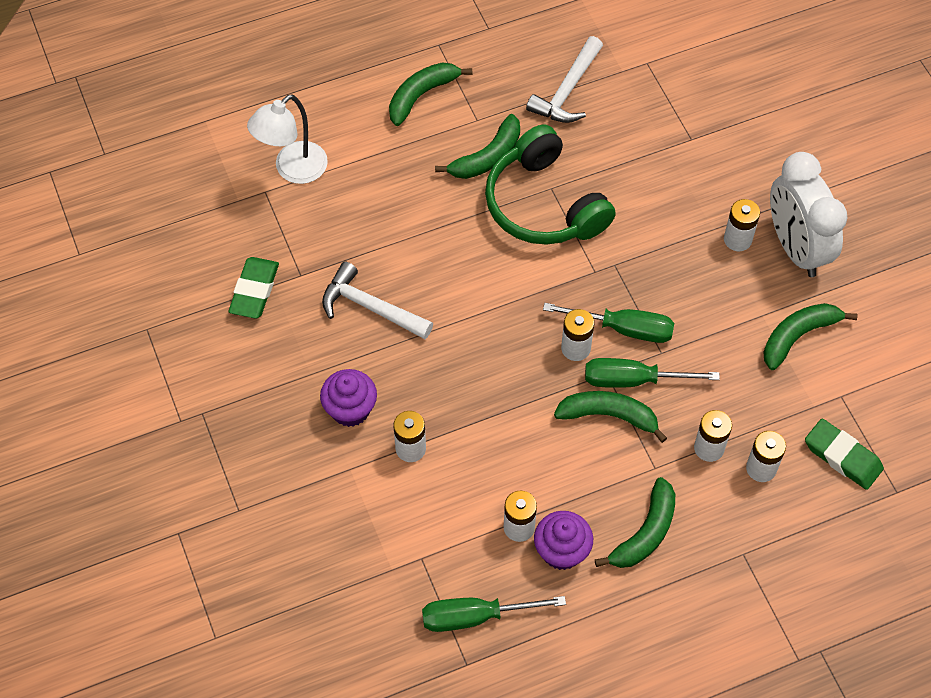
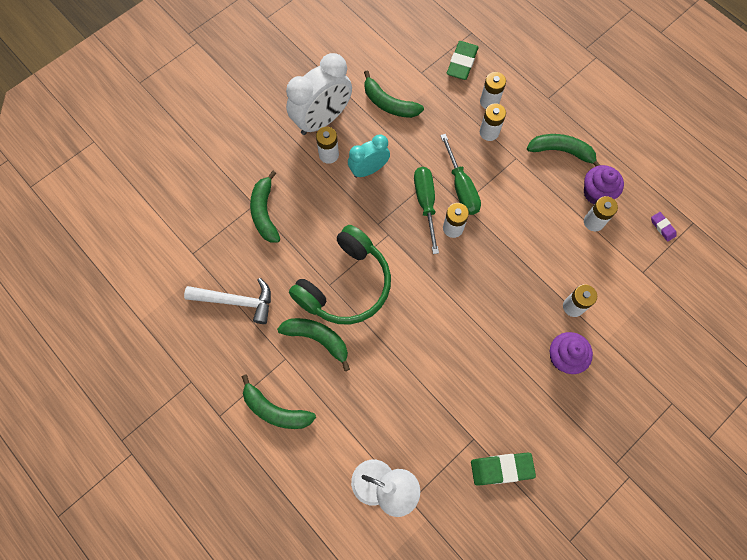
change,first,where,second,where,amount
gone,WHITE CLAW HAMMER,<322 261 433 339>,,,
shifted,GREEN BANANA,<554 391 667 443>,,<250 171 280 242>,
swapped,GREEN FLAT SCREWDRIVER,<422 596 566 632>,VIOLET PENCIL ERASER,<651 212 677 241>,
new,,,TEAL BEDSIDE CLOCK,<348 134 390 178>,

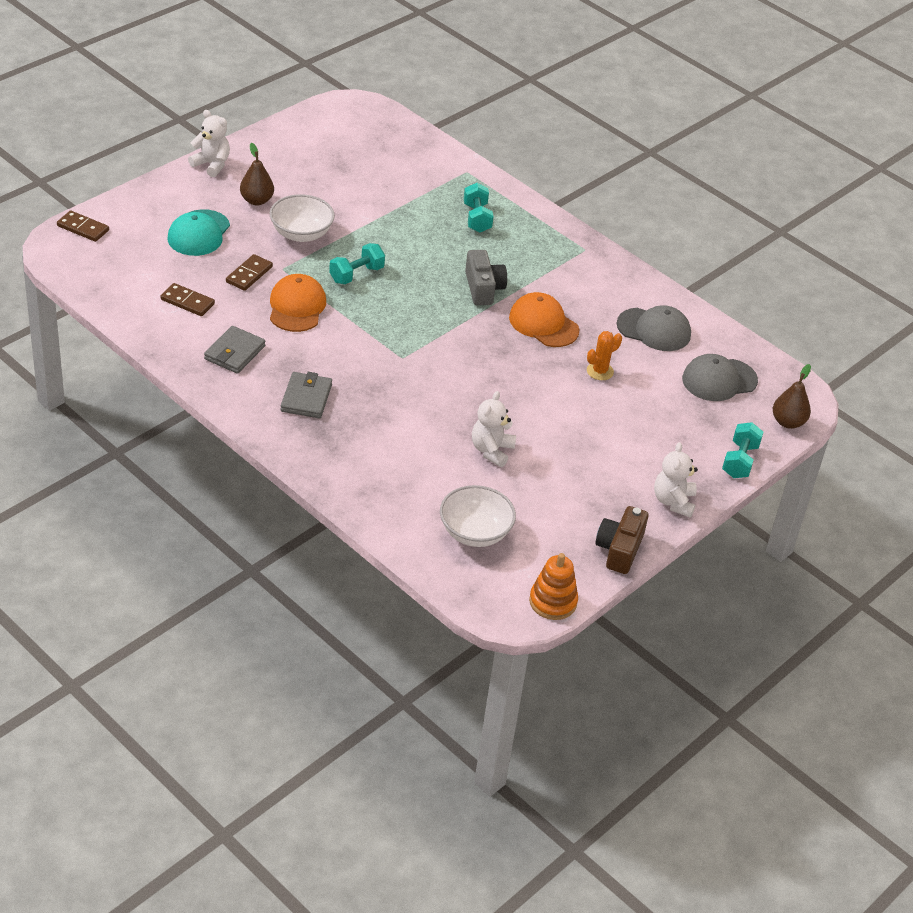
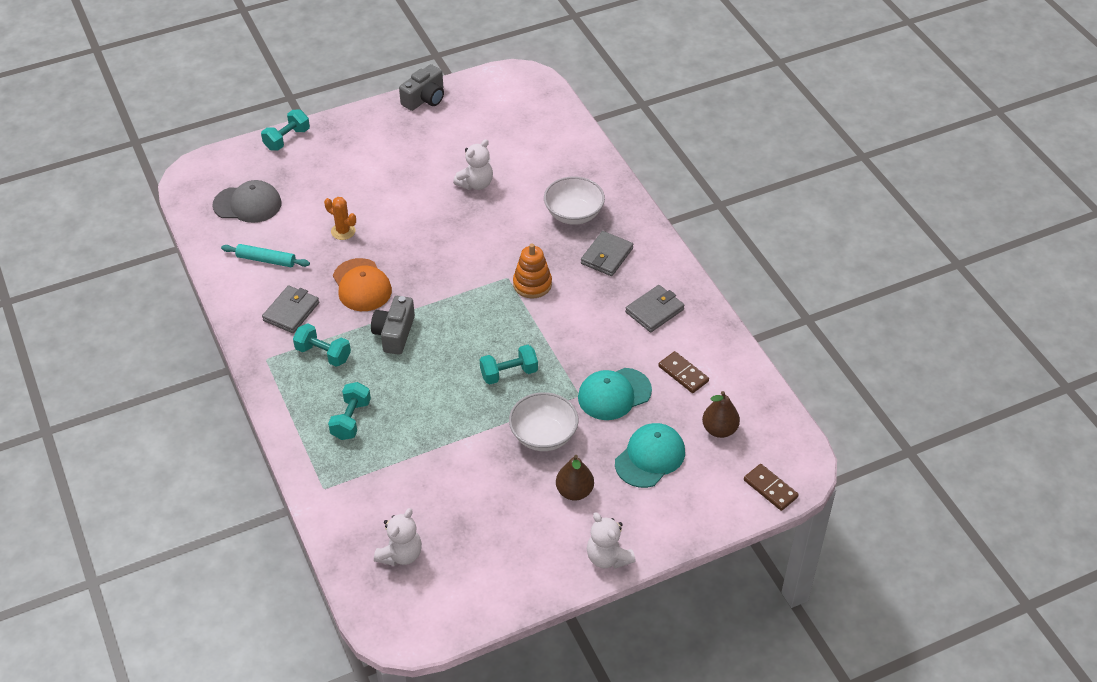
change,first,where,second,where,amount
swapped,DARK BROWN DOMINO,<226 254 273 291>,TEAL BASEBALL CAP,<578 368 652 420>,
gone,BRIGHT ORANGE BASEBALL CAP,<270 274 326 332>,,,
swapped,GRAY BASEBALL CAP,<617 305 691 351>,TEAL PASTRY ROLLER,<221 244 310 267>,
rotated,BRIGHT ORANGE PRICKLY PLANT,<587 331 622 380>,,<324 197 356 240>,45 degrees clockwise
shifted,DARK BROWN PEAR FRUIT,<773 364 811 429>,,<702 391 740 438>,
shifted,WHITE TEDDY BEAR,<654 442 698 517>,,<374 508 422 566>,
shifted,WHITE DEEP DISH,<440 485 516 547>,,<544 176 605 225>,
repainted,DARK BROWN PHOTO CAMERA,<595 506 648 574>,GRAY PHOTO CAMERA,<399 64 444 111>,
shifted,BRIGHT ORANGE STACKING TOY,<529 553 578 620>,,<513 244 552 298>,
new,,,GRAY BILLFOLD,<262 285 319 333>,
new,,,TEAL FREE WEIGHT,<293 323 351 367>,

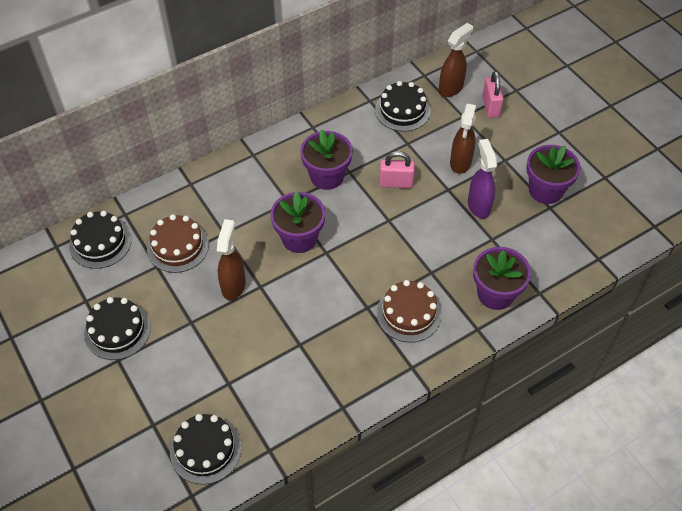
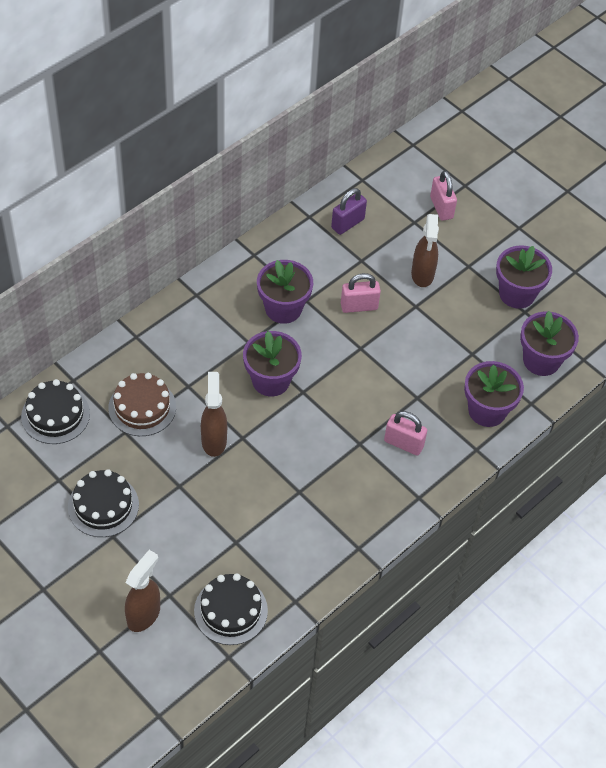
change,first,where,second,where,amount
shifted,DARK BROWN SPRAY CLEANER,<439 23 473 97>,,<125 550 160 632>,
swapped,JET-BLACK CAKE,<375 81 430 132>,VIOLET SMALL LOCK,<331 188 367 235>,
gone,VIOLET SPRAY CLEANER,<468 139 497 219>,,,
swapped,DARK BROWN CAKE,<377 280 442 342>,PINK SMALL LOCK,<384 411 427 456>,
new,,,VIOLET FLOWER POT,<520 311 579 376>,

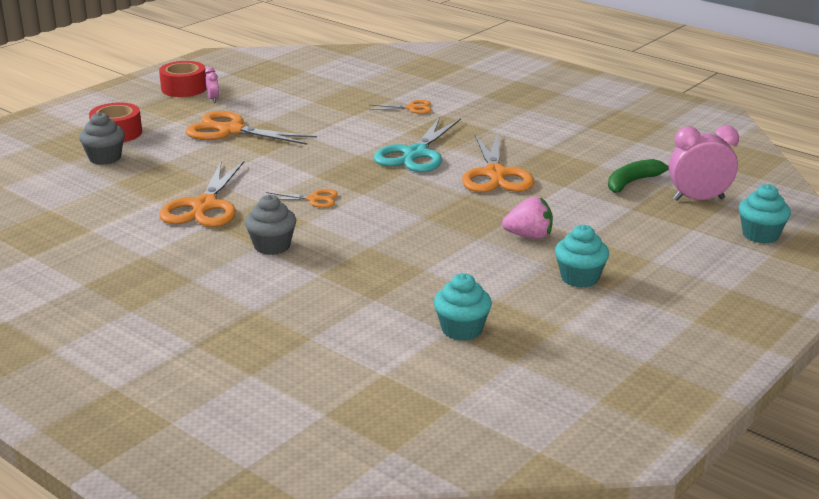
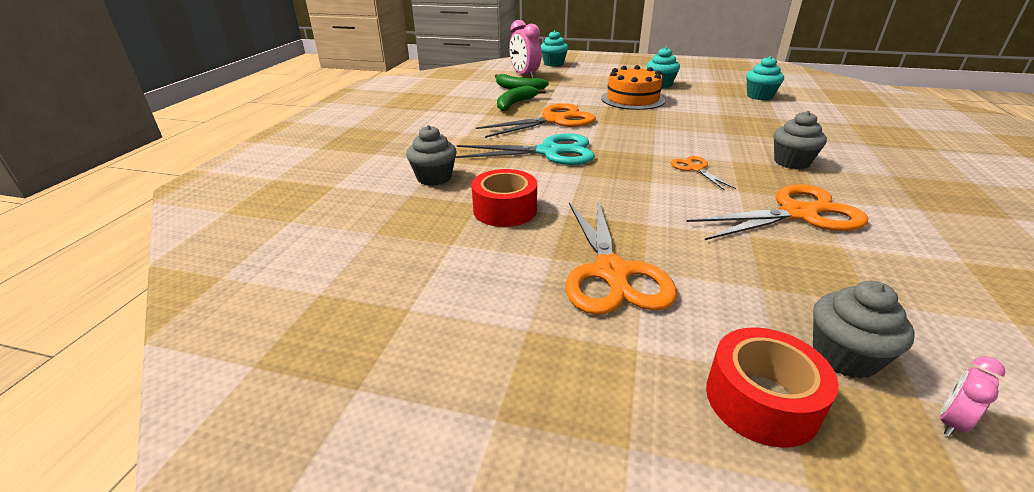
change,first,where,second,where,amount
shifted,SCARLET TAPE,<159 61 207 97>,,<471 169 537 227>,
shifted,PINK BEDSIDE CLOCK,<205 67 219 103>,,<940 356 1005 437>,
swapped,BRIGHT ORANGE SHEARS,<369 100 432 114>,GRAY CUPCAKE,<406 125 457 186>,
swapped,PINK BERRY,<502 197 553 239>,BRIGHT ORANGE CAKE,<601 65 665 110>,
new,,,GREEN BANANA,<497 85 546 111>,

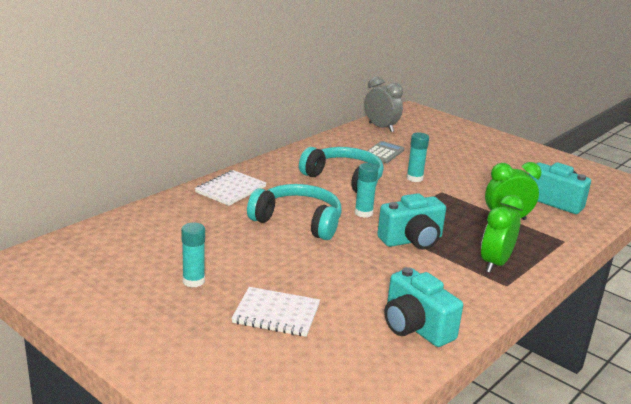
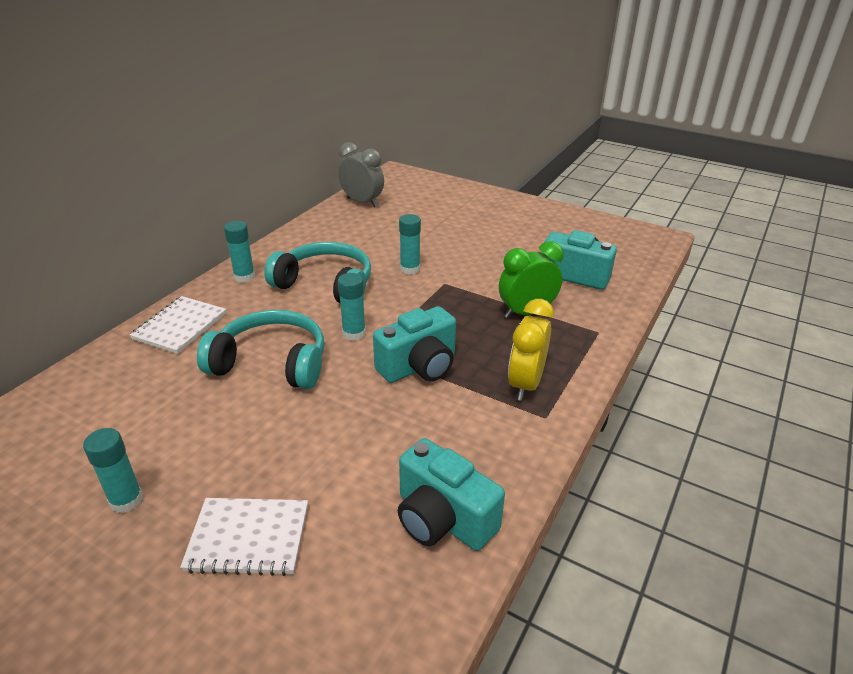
change,first,where,second,where,amount
gone,GRAY CALCULATOR,<367 141 405 163>,,,
repainted,GREEN BEDSIDE CLOCK,<481 195 523 273>,BRIGHT YELLOW BEDSIDE CLOCK,<508 299 554 401>,
new,,,TEAL STICK OF GLUE,<224 221 255 283>,

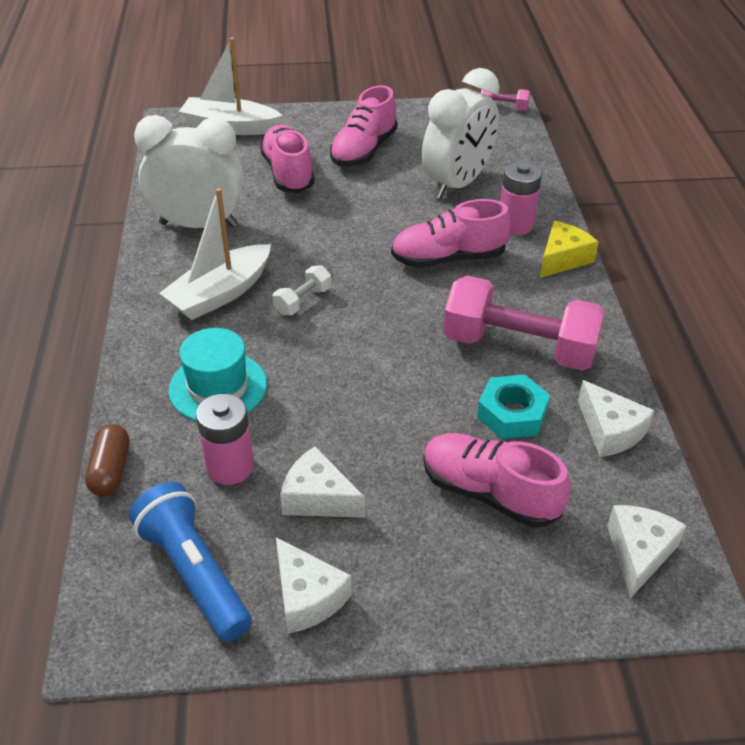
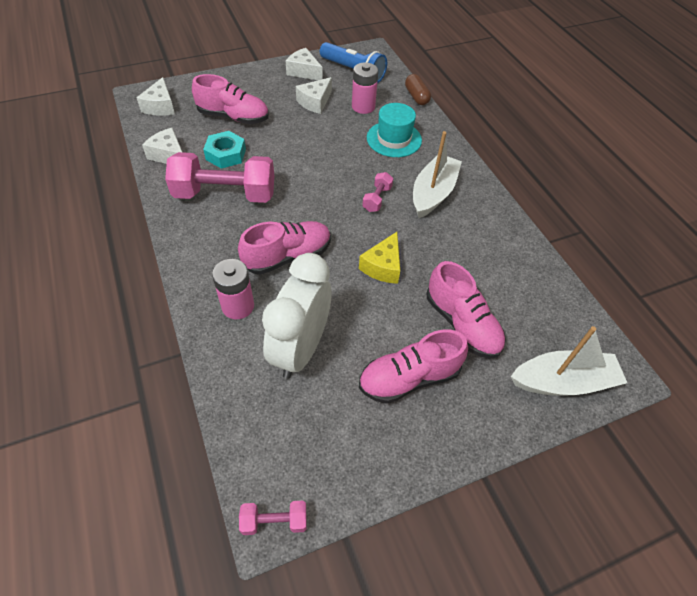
change,first,where,second,where,amount
rotated,PINK LACE-UP SHOE,<330 85 398 167>,,<359 329 468 404>,120 degrees counterclockwise
gone,WHITE BEDSIDE CLOCK,<134 115 244 228>,,,
shifted,BRIGHT YELLOW PIECE OF CHEESE,<540 221 599 278>,,<359 232 400 284>,
repainted,WHITE FREE WEIGHT,<273 265 331 315>,PINK FREE WEIGHT,<362 172 393 212>,
rotated,WHITE PIECE OF CHEESE,<280 446 365 518>,,<296 77 332 114>,120 degrees clockwise

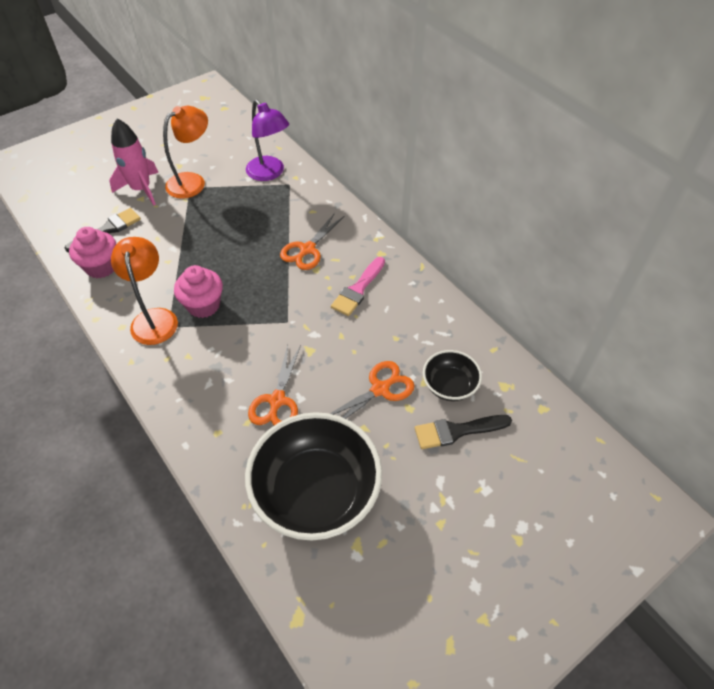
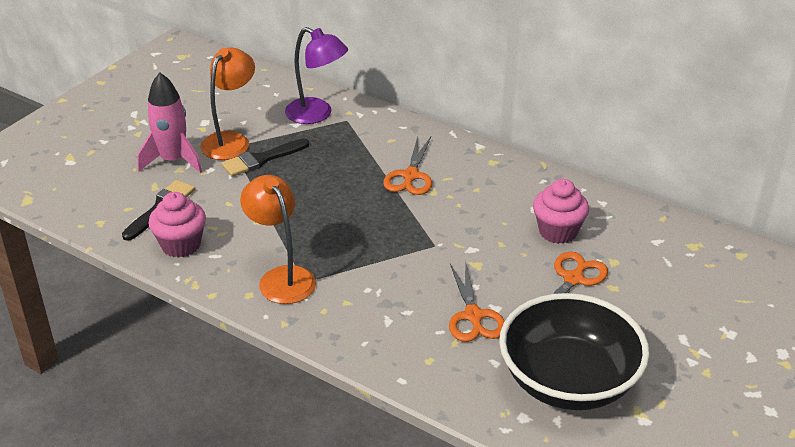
change,first,where,second,where,amount
gone,PINK BRUSH,<331 257 385 316>,,,
shifted,PINK CUPCAKE,<174 265 223 318>,,<533 179 589 244>,
gone,JET-BLACK DEEP DISH,<423 350 482 401>,,,
shifted,JET-BLACK BRUSH,<415 415 512 449>,,<221 138 309 177>,

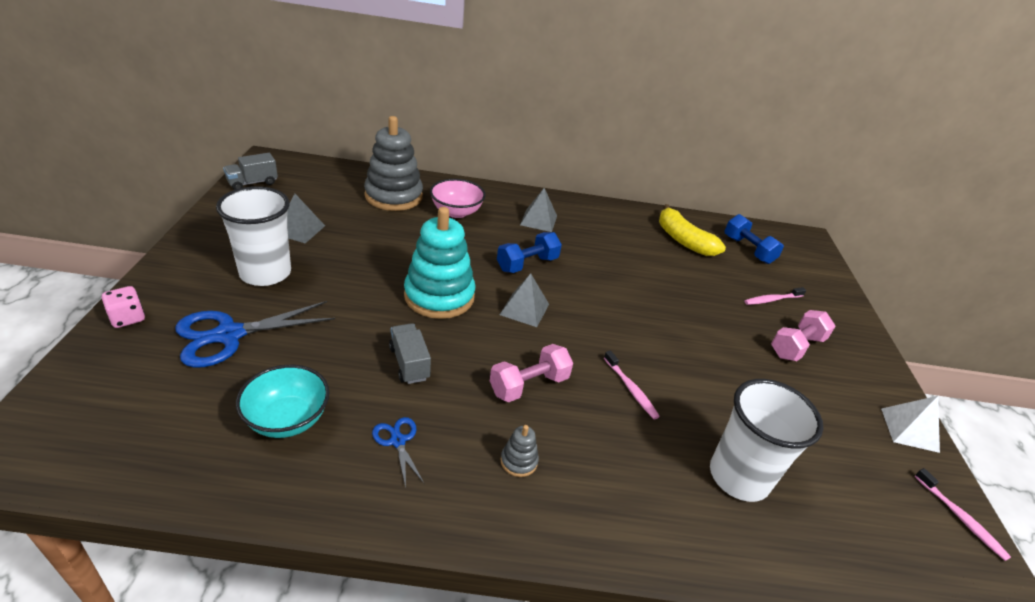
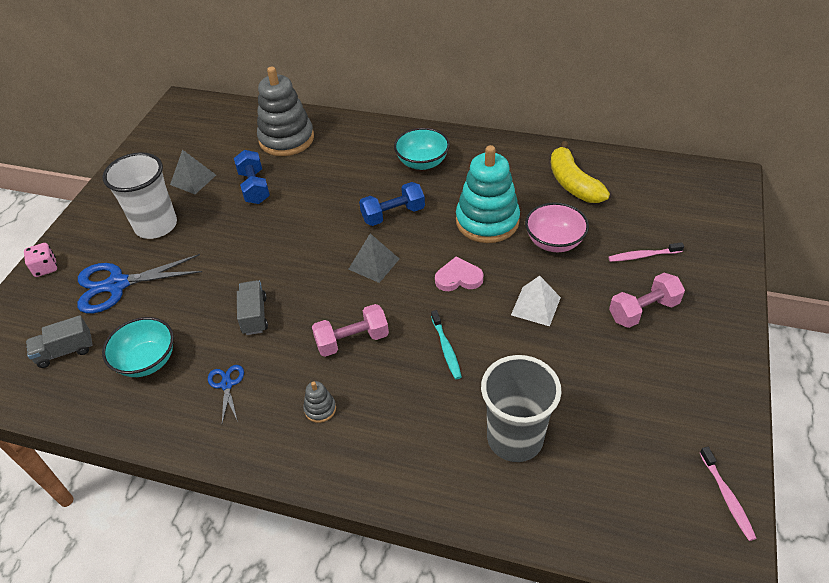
change,first,where,second,where,amount
shifted,GRAY LORRY,<223 153 278 190>,,<26 315 93 368>,
shifted,PINK DEEP DISH,<430 179 486 218>,,<525 202 589 252>,
swapped,GRAY PYRAMID SHAPE,<520 188 557 232>,TEAL DEEP DISH,<394 128 450 170>,
shifted,TEAL STACKING TOY,<404 207 475 319>,,<456 145 520 243>,
shifted,BLUE FREE WEIGHT,<725 214 784 264>,,<234 150 270 204>,
repainted,PINK TOOTHBRUSH,<604 350 660 419>,TEAL TOOTHBRUSH,<431 310 462 379>,
repainted,WHITE CUP,<710 379 824 502>,GRAY CUP,<481 355 562 462>,
shifted,WHITE PYRAMID SHAPE,<881 396 940 453>,,<511 276 561 326>,
new,,,PINK LOVE HEART,<435 257 483 291>,

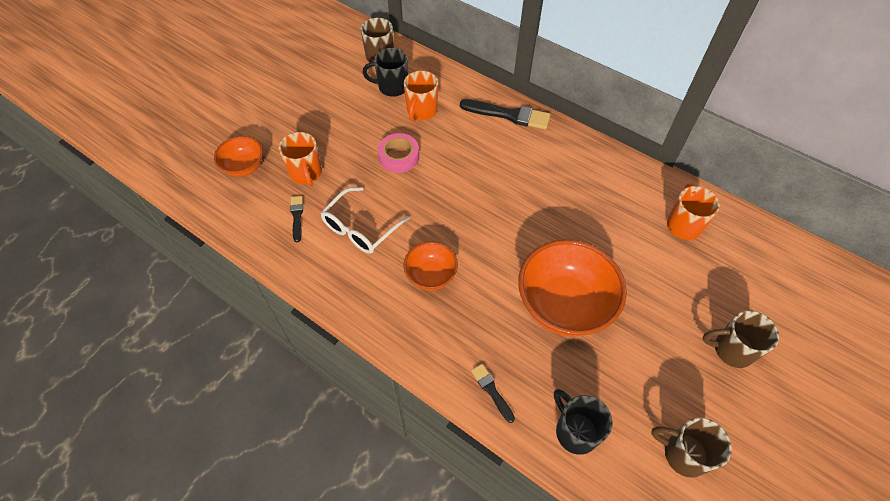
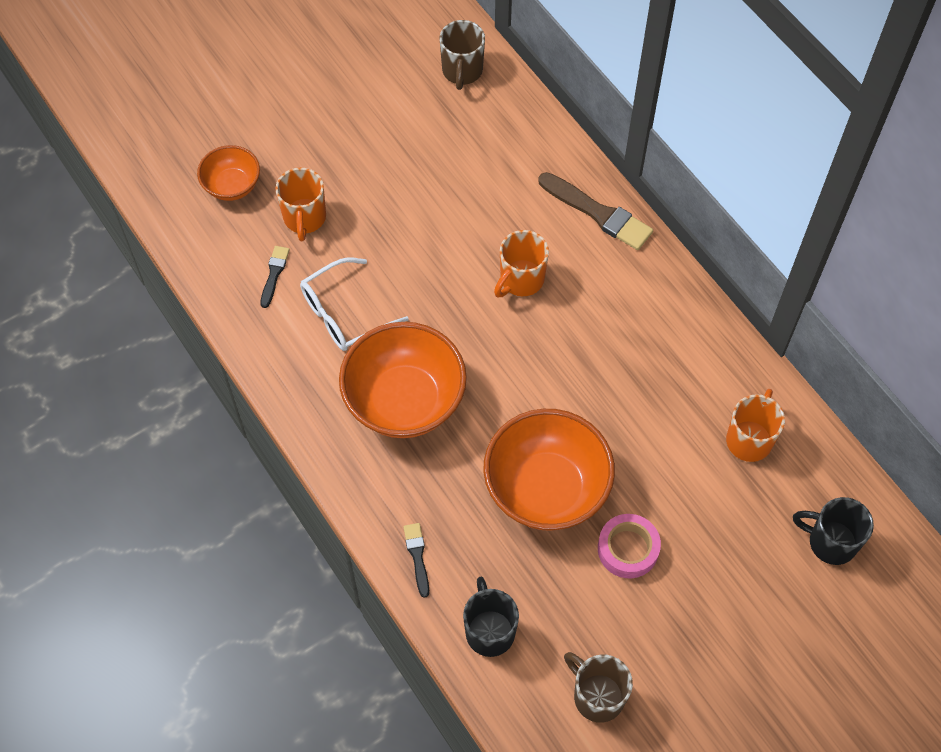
change,first,where,second,where,amount
shifted,JET-BLACK TEA MUG,<362 48 408 97>,,<793 497 874 565>,
shifted,BRIGHT ORANGE TEA MUG,<404 71 438 122>,,<494 230 549 297>,
repainted,JET-BLACK BRUSH,<460 99 550 129>,DARK BROWN BRUSH,<538 172 653 250>,
shifted,PINK TAPE,<378 133 419 173>,,<598 514 661 578>,
scaled,BRIGHT ORANGE DEEP DISH,<404 242 458 290>,,<339 322 467 438>,x1.86
gone,DARK BROWN TEA MUG,<702 310 779 368>,,,

